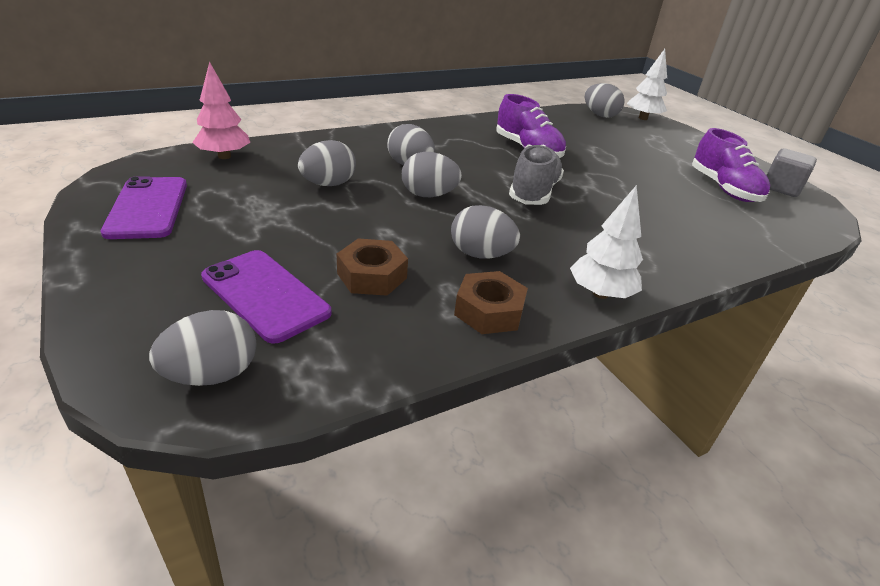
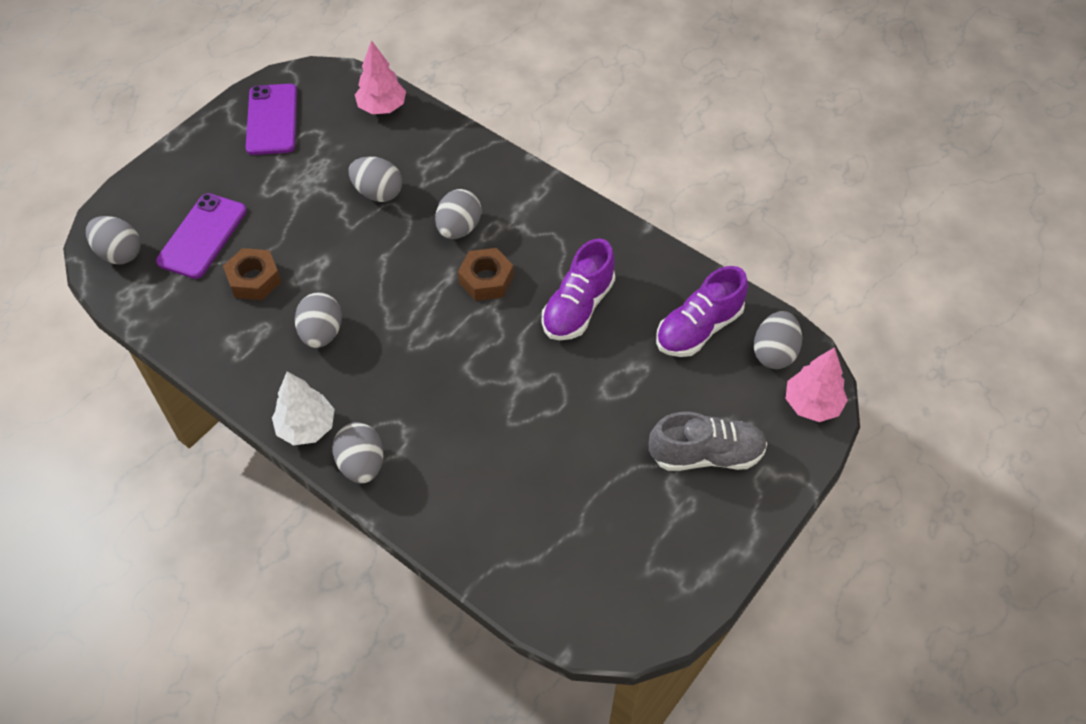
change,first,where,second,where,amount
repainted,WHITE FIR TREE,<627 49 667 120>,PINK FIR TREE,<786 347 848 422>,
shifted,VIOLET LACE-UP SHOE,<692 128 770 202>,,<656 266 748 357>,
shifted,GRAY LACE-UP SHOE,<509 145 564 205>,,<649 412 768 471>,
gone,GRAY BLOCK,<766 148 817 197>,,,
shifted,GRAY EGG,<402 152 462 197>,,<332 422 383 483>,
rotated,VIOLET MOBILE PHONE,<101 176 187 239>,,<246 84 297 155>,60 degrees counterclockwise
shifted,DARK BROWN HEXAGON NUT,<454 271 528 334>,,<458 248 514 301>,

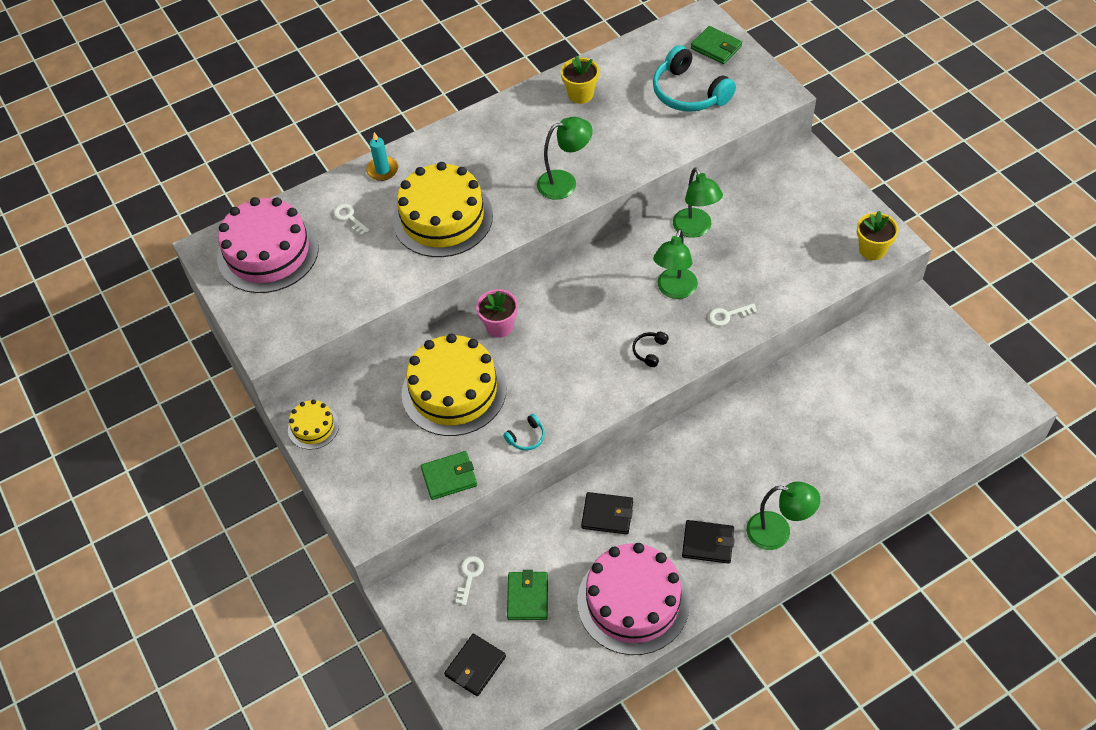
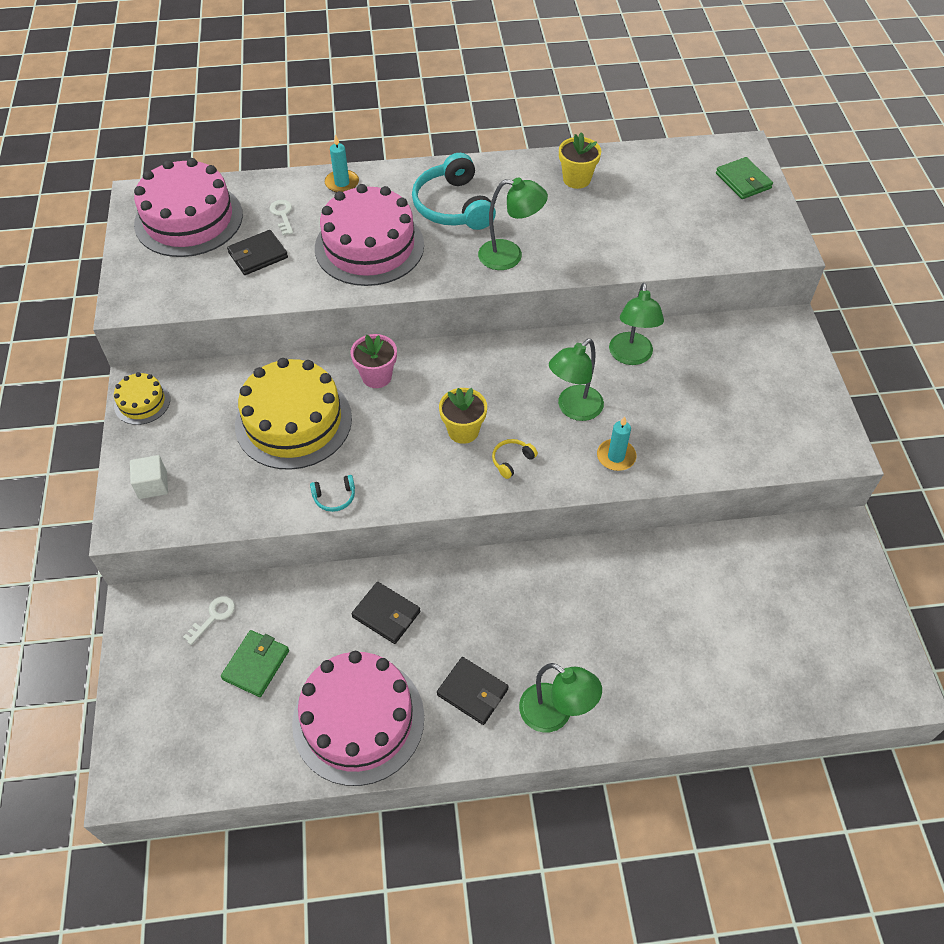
change,first,where,second,where,amount
shifted,TEAL HEADPHONES,<653 45 736 112>,,<412 153 496 230>,
repainted,BRIGHT YELLOW CAKE,<393 162 493 257>,PINK CAKE,<315 184 424 286>,
shifted,BRIGHT YELLOW FLOWER POT,<857 211 899 260>,,<439 388 487 444>,
swapped,WHITE DOOR KEY,<708 303 757 326>,TEAL CANDLE,<597 416 636 471>,
repainted,JET-BLACK HEADPHONES,<632 332 669 367>,BRIGHT YELLOW HEADPHONES,<492 439 538 479>,
gone,GREEN BILLFOLD,<421 451 477 500>,,,
shifted,JET-BLACK BILLFOLD,<444 634 506 696>,,<227 230 288 275>,
new,,,WHITE BLOCK,<130 455 168 499>,

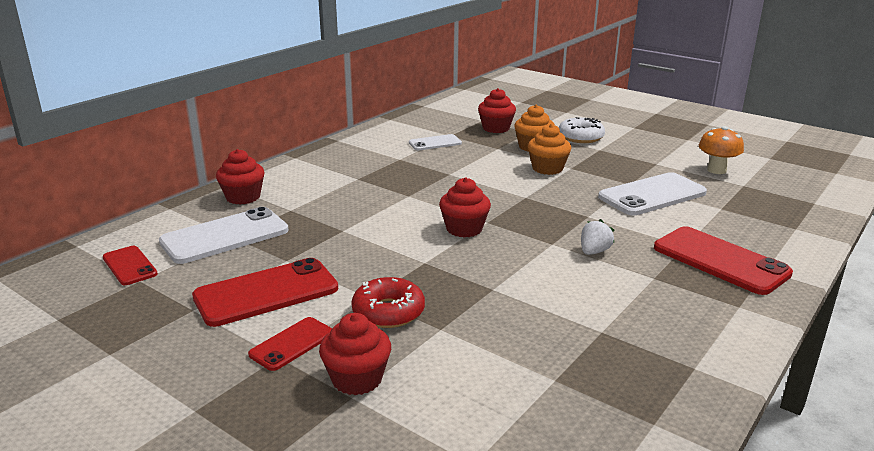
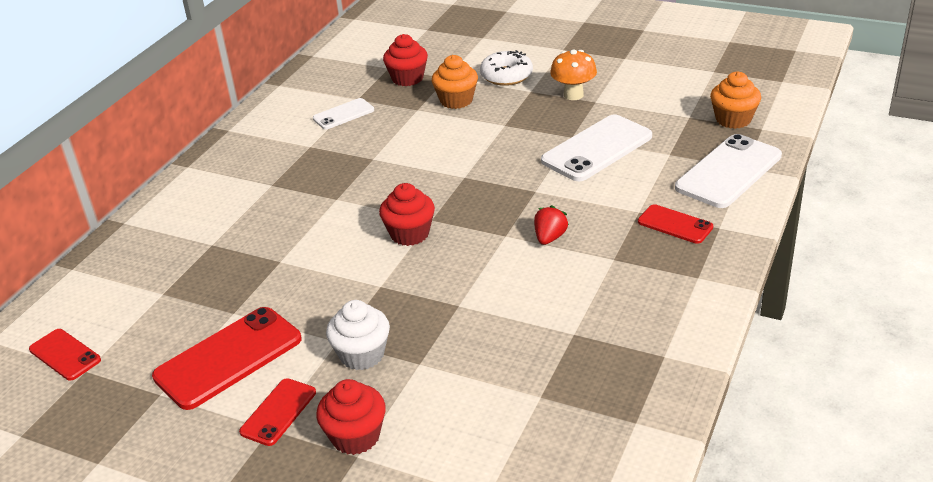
change,first,where,second,where,amount
shifted,BRIGHT ORANGE CUPCAKE,<528 124 571 175>,,<710 72 761 129>,
shifted,BRIGHT ORANGE TOADSTOOL,<699 126 744 174>,,<550 49 597 100>,
gone,SCARLET CUPCAKE,<216 149 265 205>,,,
shifted,WHITE MOBILE PHONE,<159 207 289 264>,,<675 134 782 208>,
repainted,WHITE BERRY,<581 219 615 255>,SCARLET BERRY,<534 205 569 245>,
scaled,SCARLET MOBILE PHONE,<654 226 793 295>,,<638 204 713 244>,x0.56
swapped,SCARLET GLAZED DONUT,<351 277 425 328>,WHITE CUPCAKE,<326 300 390 370>,

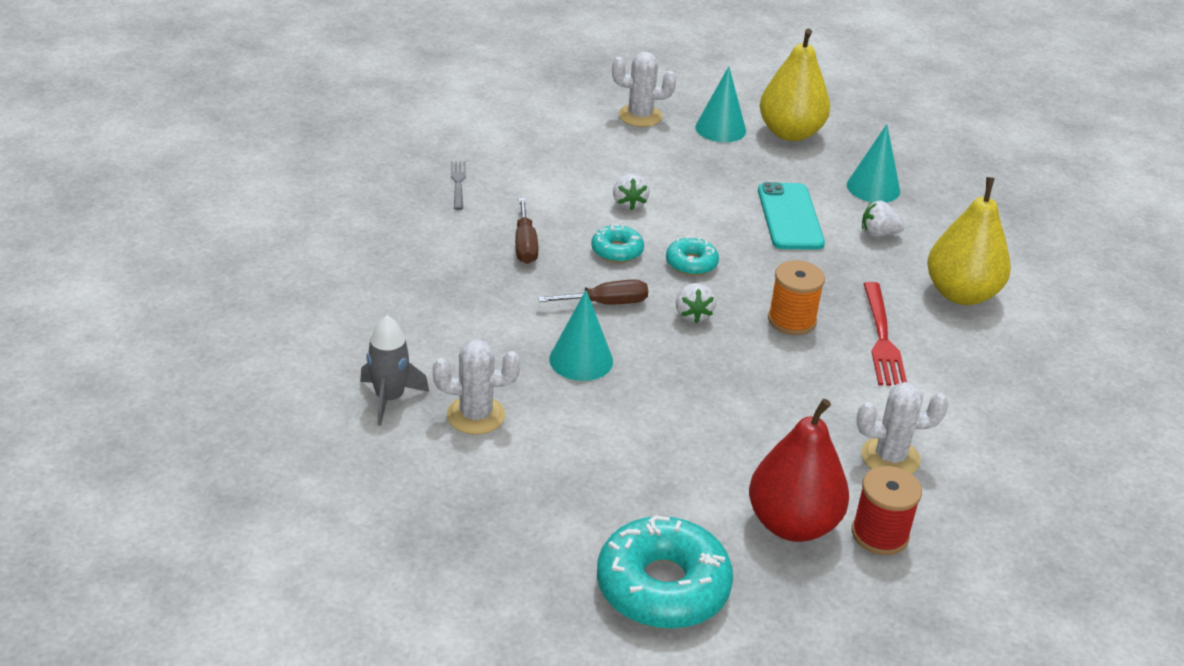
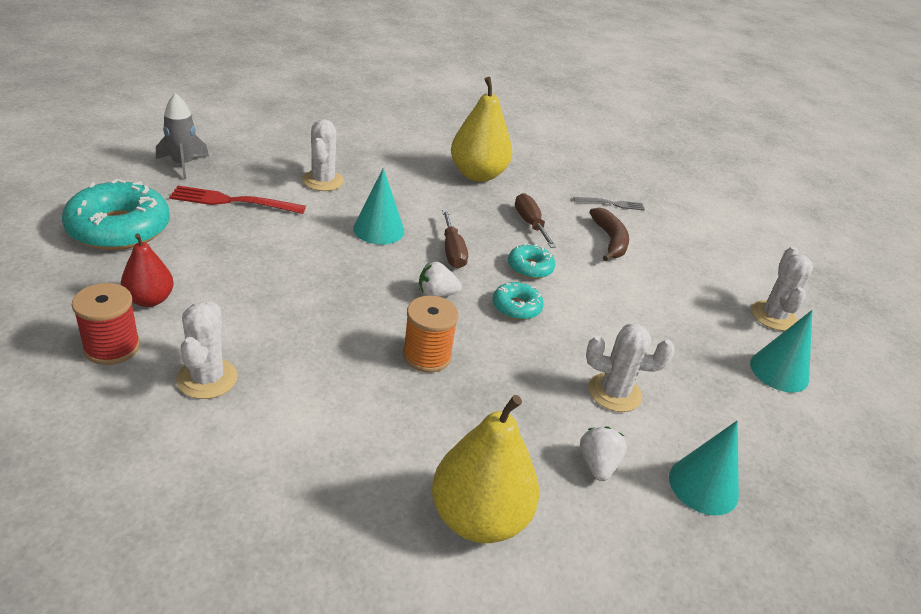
change,first,where,second,where,amount
shifted,BRIGHT YELLOW PEAR FRUIT,<760 28 830 141>,,<451 77 512 182>,
gone,WHITE BERRY,<613 174 650 210>,,,
swapped,TEAL MOBILE PHONE,<758 182 825 250>,WHITE PRICKLY PLANT,<586 323 675 412>,
rotated,DARK BROWN FLAT SCREWDRIVER,<515 198 539 264>,,<515 193 556 248>,75 degrees clockwise
shifted,SCARLET TABLE FORK,<864 282 907 386>,,<169 186 306 214>,
shifted,GRAY TOY ROCKET,<360 316 429 426>,,<156 93 209 179>,
scaled,SCARLET PEAR FRUIT,<749 399 849 542>,,<121 234 174 307>,x0.58
new,,,DARK BROWN BANANA,<590 208 629 261>,

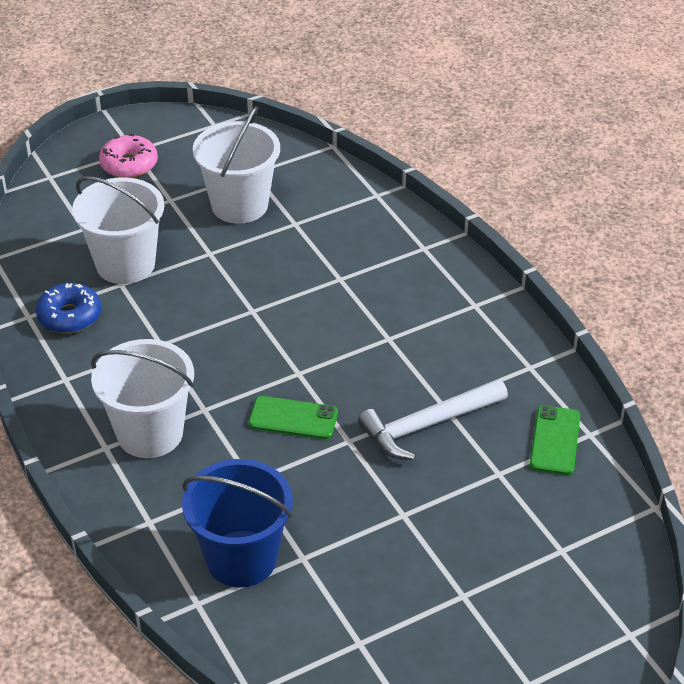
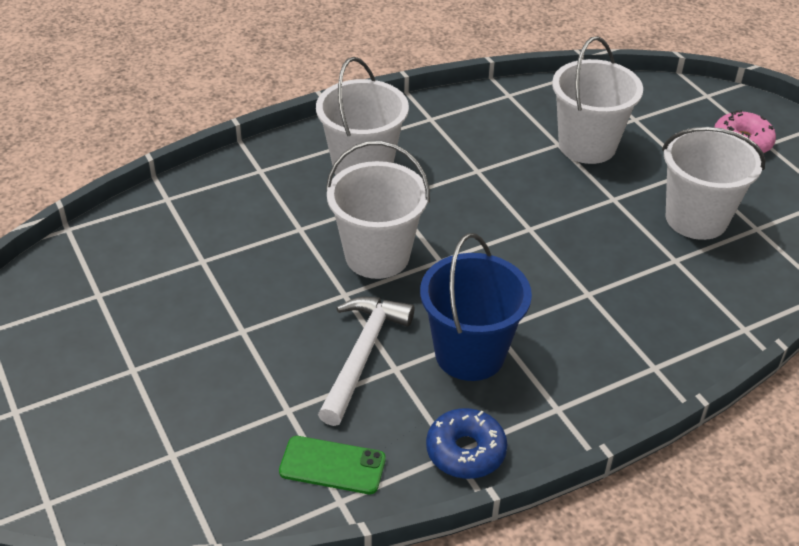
change,first,where,second,where,amount
shifted,BLUE GLAZED DONUT,<36 283 101 333>,,<426 408 507 479>,
rotated,WHITE CLAW HAMMER,<358 379 508 460>,,<318 297 414 426>,45 degrees clockwise
swapped,GREEN MOBILE PHONE,<248 396 338 439>,WHITE PAIL,<326 141 430 279>,
shifted,BLUE PAIL,<182 459 293 587>,,<420 233 532 381>,

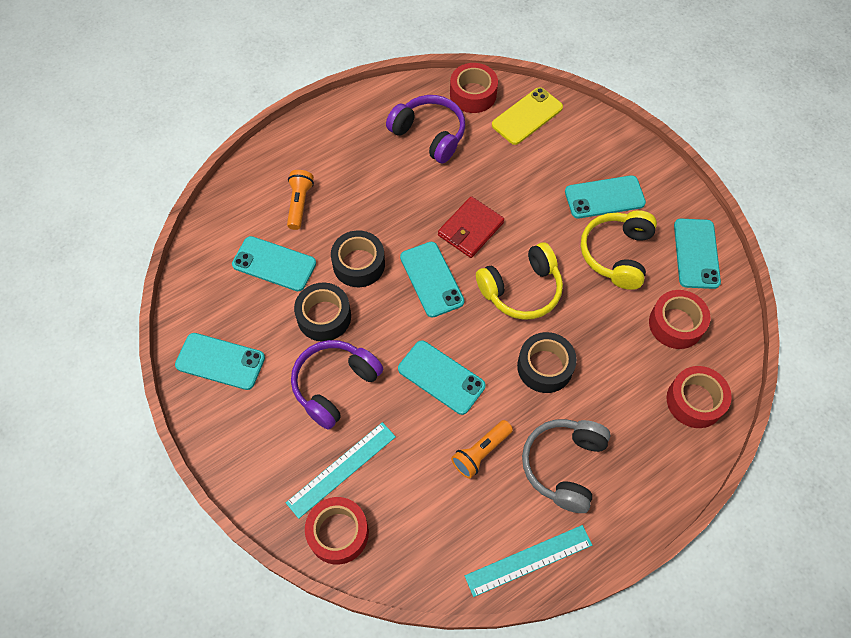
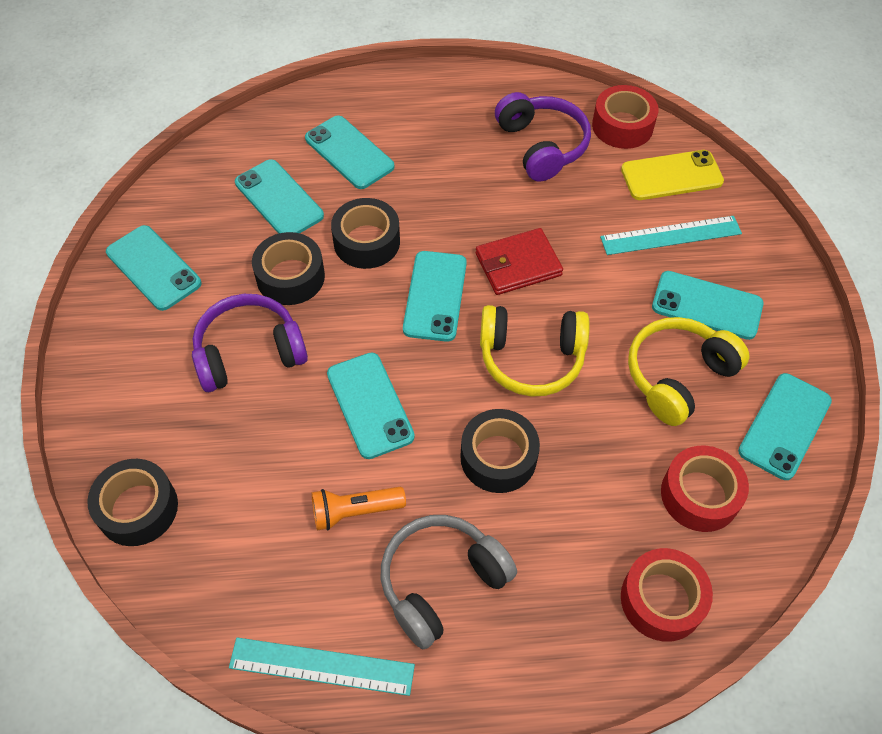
change,first,where,second,where,amount
swapped,BRIGHT ORANGE FLASHLIGHT,<287 170 314 230>,TEAL MOBILE PHONE,<305 115 395 189>,
shifted,TEAL MEASURING STICK,<286 422 396 519>,,<600 216 742 255>,
repainted,SCARLET TAPE,<305 497 369 565>,JET-BLACK TAPE,<87 459 178 546>,

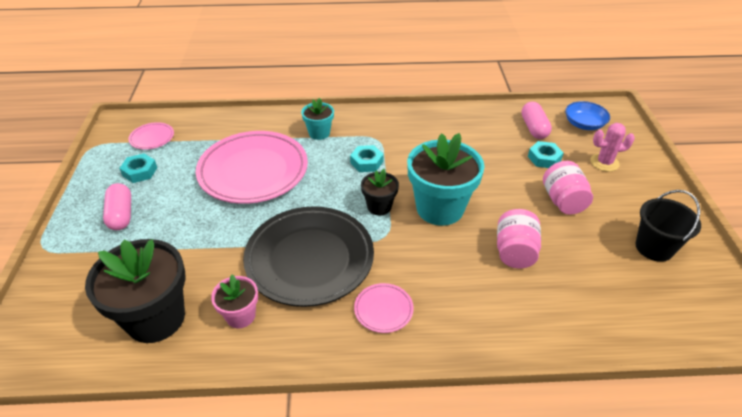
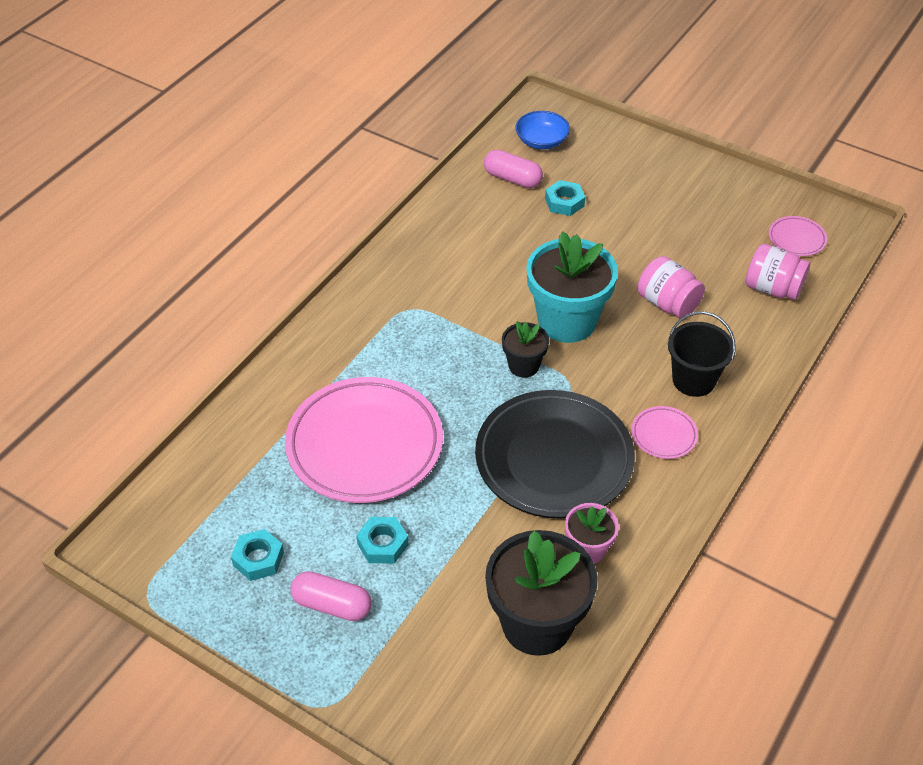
change,first,where,second,where,amount
gone,TEAL FLOWER POT,<301 98 334 140>,,,
shifted,PINK DINNER PLATE,<129 122 174 150>,,<769 216 827 256>,
gone,PINK PRICKLY PLANT,<590 123 635 172>,,,
shifted,TEAL HEXAGON NUT,<350 145 384 172>,,<356 517 409 564>,
shifted,PINK JAR,<543 161 593 215>,,<745 244 810 300>,
shifted,JET-BLACK PAIL,<636 190 701 262>,,<668 311 736 397>,

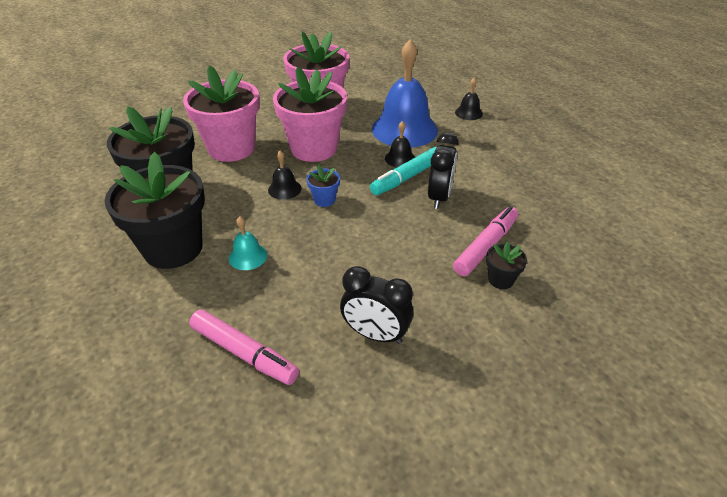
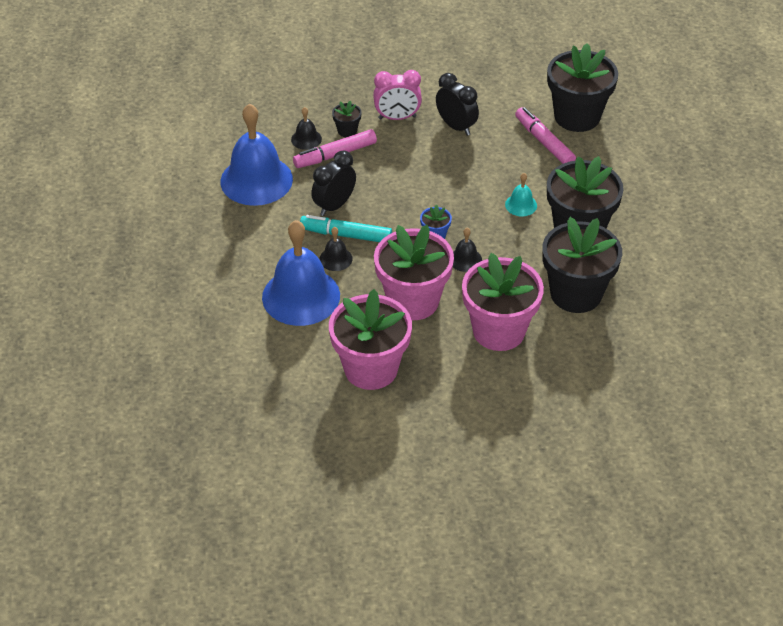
change,first,where,second,where,amount
shifted,JET-BLACK HAND BELL,<455 77 483 120>,,<291 107 322 150>,
rotated,TEAL FELT PEN,<370 147 437 195>,,<300 215 392 242>,150 degrees counterclockwise
new,,,JET-BLACK FLOWER POT,<547 43 618 132>,
new,,,PINK BEDSIDE CLOCK,<373 70 422 120>,
new,,,BLUE HAND BELL,<220 104 293 206>,

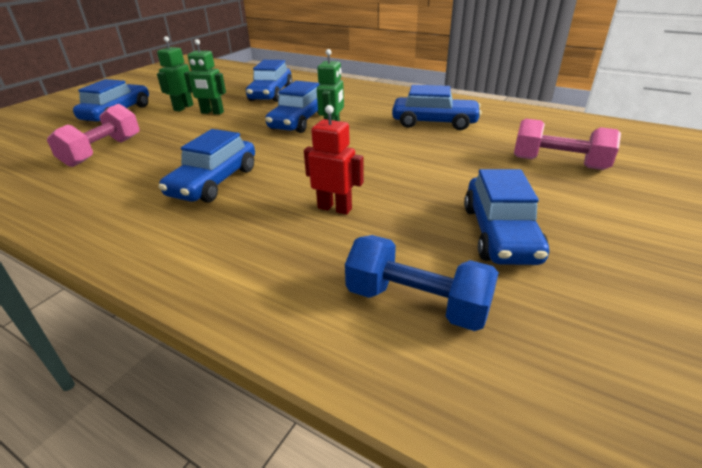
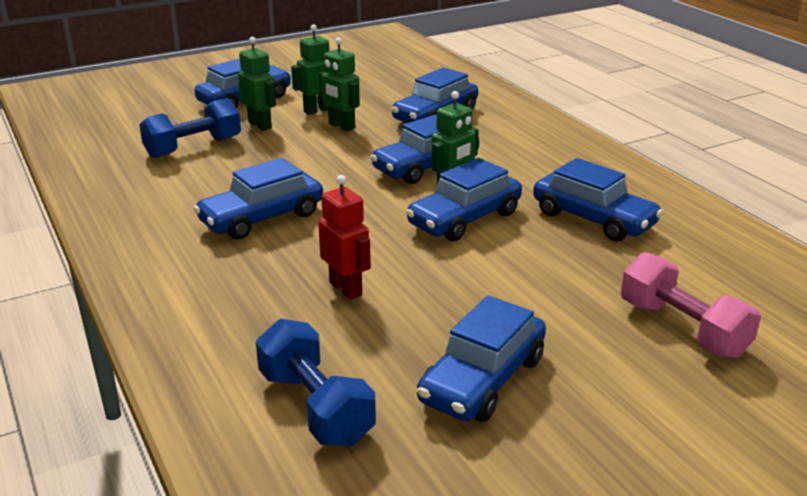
change,first,where,second,where,amount
repainted,PINK FREE WEIGHT,<47 104 139 167>,BLUE FREE WEIGHT,<139 98 241 158>,
new,,,GREEN ROBOT FIGURE,<238 37 276 131>,
new,,,BLUE TOY CAR,<406 158 522 241>,

